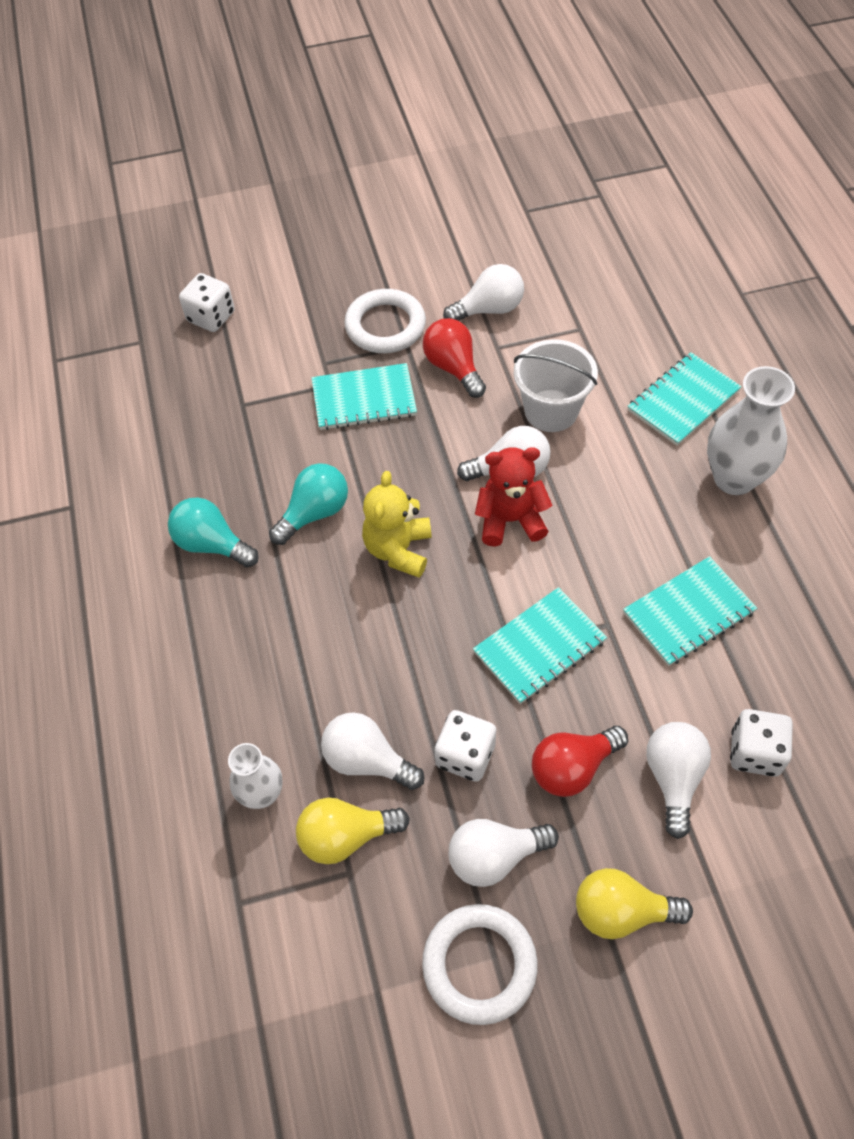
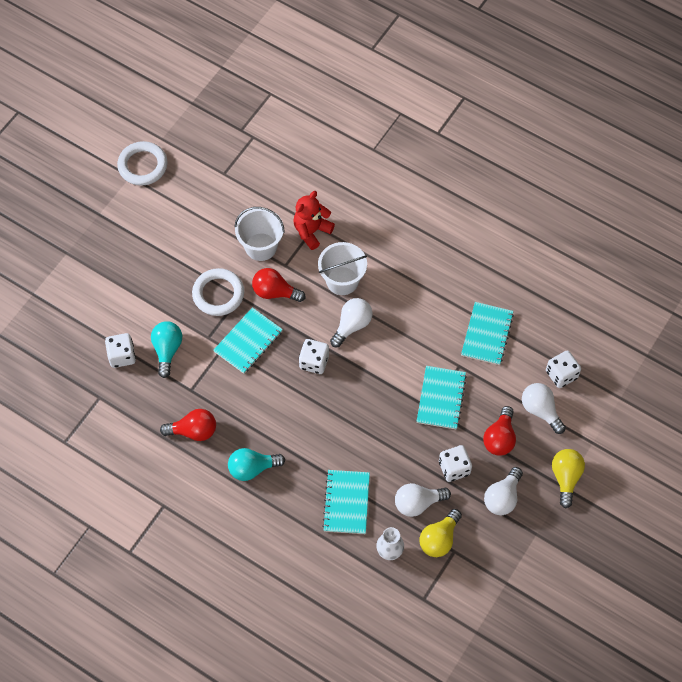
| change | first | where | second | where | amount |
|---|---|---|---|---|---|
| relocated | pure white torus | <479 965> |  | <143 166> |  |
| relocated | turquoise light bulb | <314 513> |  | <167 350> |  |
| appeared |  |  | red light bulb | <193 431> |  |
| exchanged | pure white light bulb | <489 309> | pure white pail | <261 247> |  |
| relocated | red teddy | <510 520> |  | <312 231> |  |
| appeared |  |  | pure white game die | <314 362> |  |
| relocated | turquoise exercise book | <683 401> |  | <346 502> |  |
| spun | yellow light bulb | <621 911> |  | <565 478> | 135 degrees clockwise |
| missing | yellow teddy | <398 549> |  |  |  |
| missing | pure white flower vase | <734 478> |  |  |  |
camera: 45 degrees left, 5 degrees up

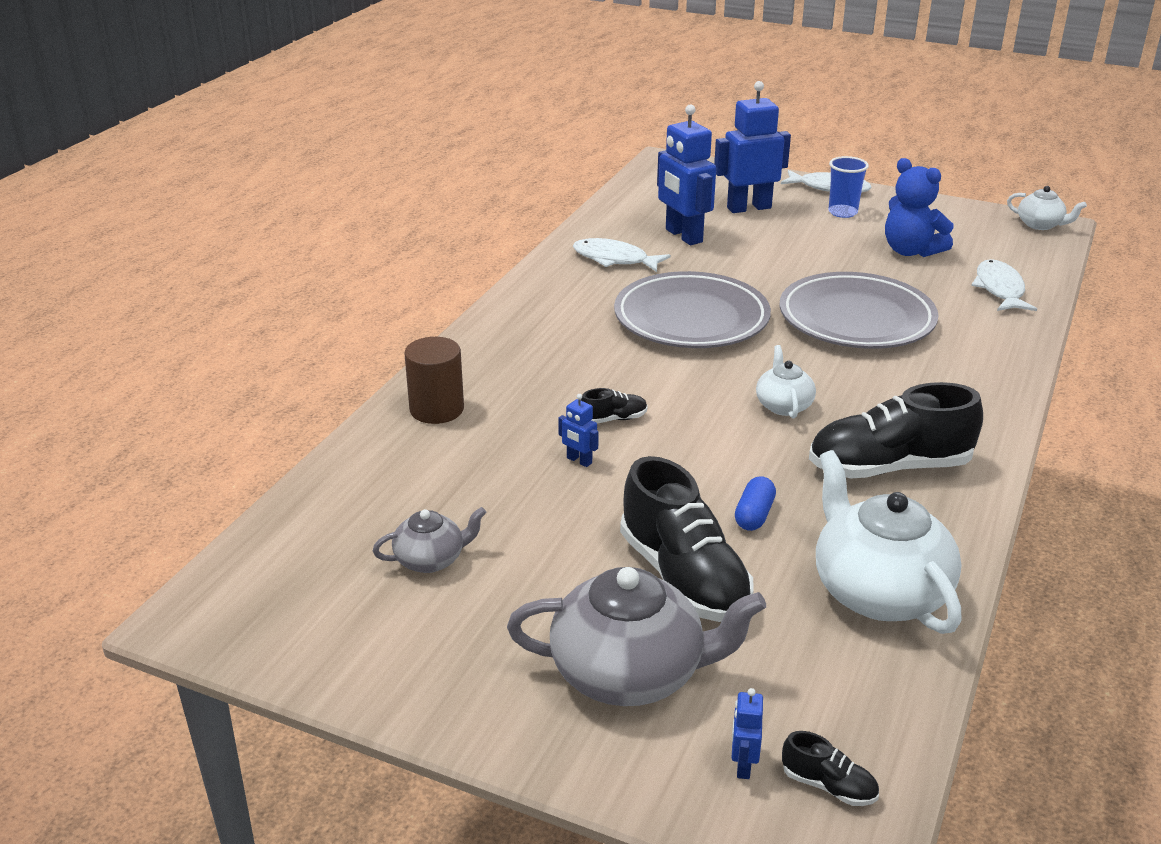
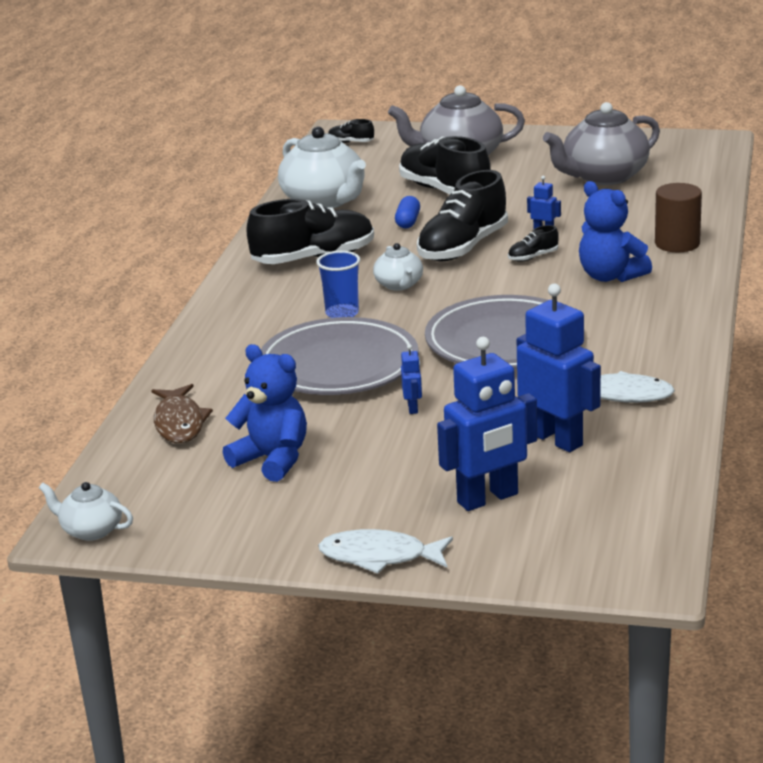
| change | first | where | second | where | amount |
|---|---|---|---|---|---|
| colour | pure white fish figure | <1000 289> | brown fish figure | <179 423> |  |
| relocated | cobalt cup | <842 212> |  | <342 313> |  |
| relocated | cobalt robot | <743 765> |  | <413 408> |  |
| appeared |  |  | ebony lace-up shoe | <463 247> |  |
| size | grey tea pot | <431 559> |  | <603 176> | x1.93 |
| appeared |  |  | cobalt teddy | <610 276> |  |
camera: 170 degrees right, 5 degrees down

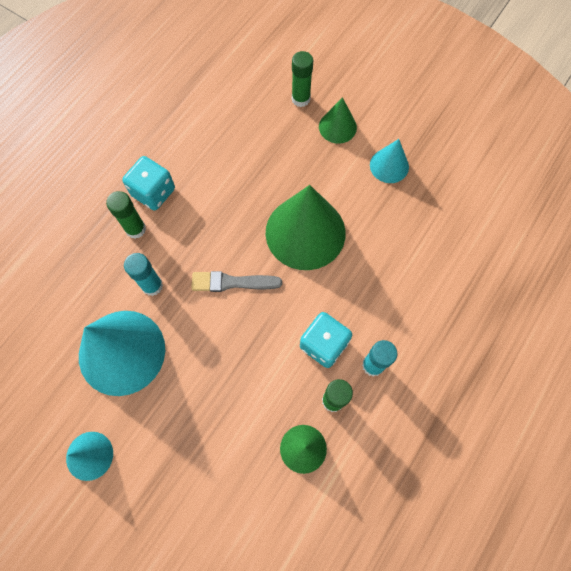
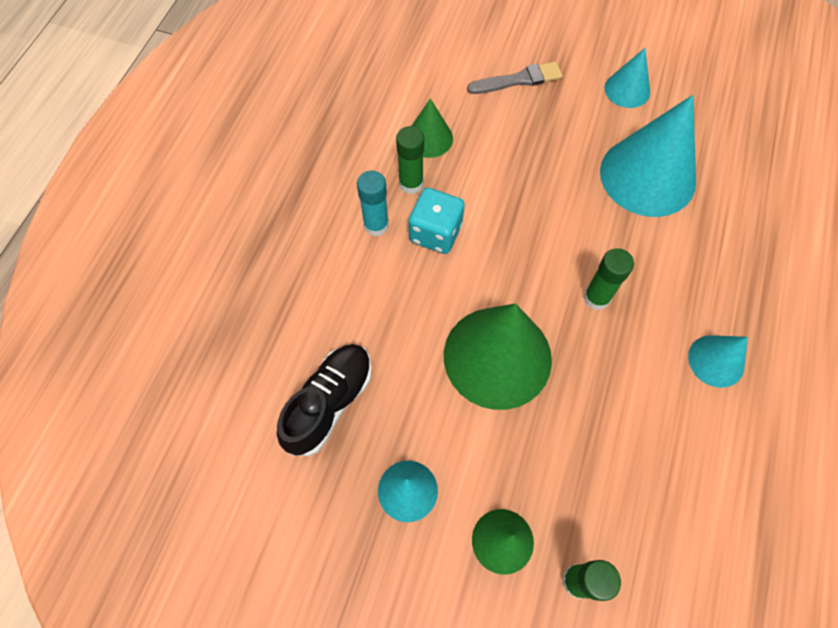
| change | first | where | second | where | amount |
|---|---|---|---|---|---|
| appeared |  |  | ebony lace-up shoe | <329 403> |  |
| relocated | grey paintbrush | <232 282> |  | <518 80> |  |
| relocated | emerald stick of glue | <135 229> |  | <596 298> |  |
| exchanged | turquoise game die | <153 192> | turquoise cone | <716 361> |  |
| missing | turquoise stick of glue | <152 286> |  |  |  |
camera: 165 degrees right, 5 degrees down

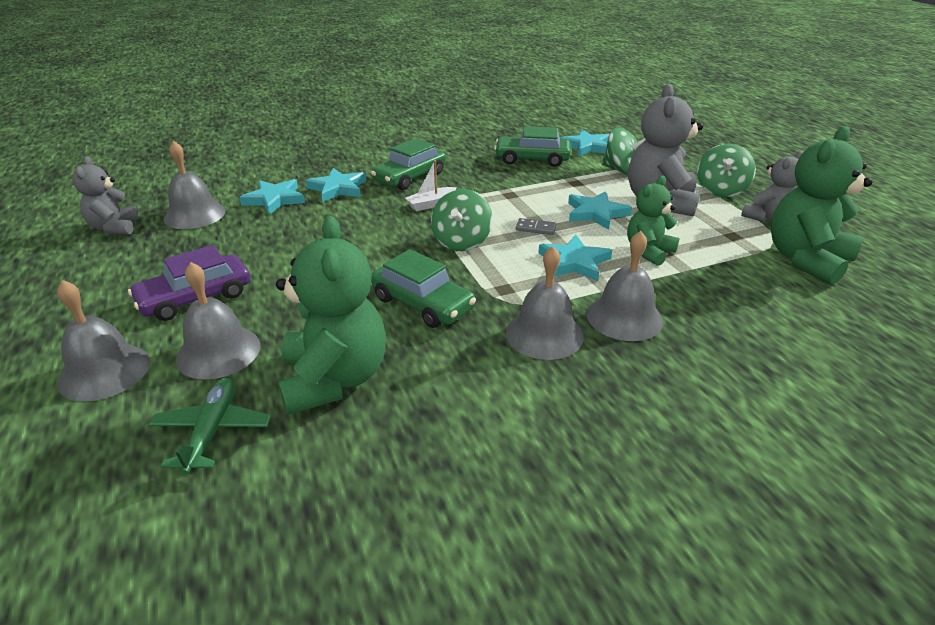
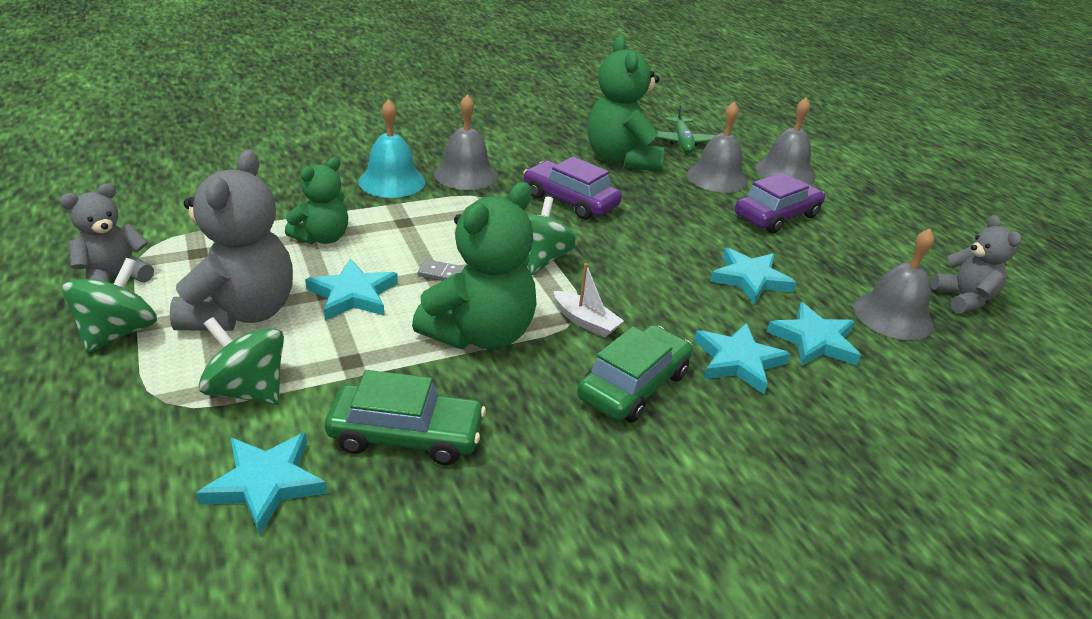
| change | first | where | second | where | amount |
|---|---|---|---|---|---|
| colour | grey hand bell | <624 317> | turquoise hand bell | <392 181> |  |
| relocated | emerald teddy | <806 259> |  | <480 334> |  |
| colour | emerald toy car | <422 303> | royal purple toy car | <570 201> |  |
| spun | pure white sailboat | <431 204> |  | <585 321> | 75 degrees clockwise |
| relocated | turquoise star | <574 262> |  | <750 279> |  |
camera: 175 degrees right, 0 degrees up

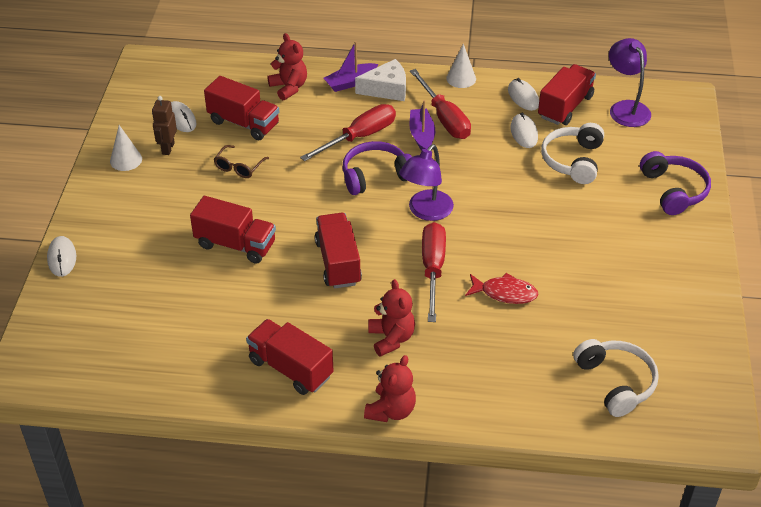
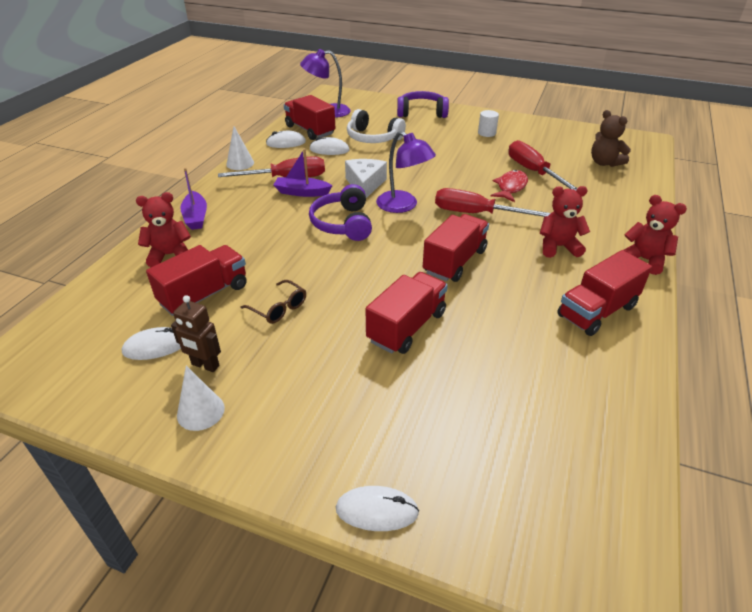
| change | first | where | second | where | amount |
|---|---|---|---|---|---|
| relocated | pure white cheese | <387 89> |  | <365 184> |  |
| spun | red truck | <338 262> |  | <454 261> | 120 degrees clockwise |
| appeared |  |  | pure white cylinder shape | <486 133> |  |
| relocated | red screwdriver | <360 137> |  | <533 172> |  |
| exchanged | pure white headset | <616 382> | brown teddy | <604 163> |  |
camera: 75 degrees left, 5 degrees down

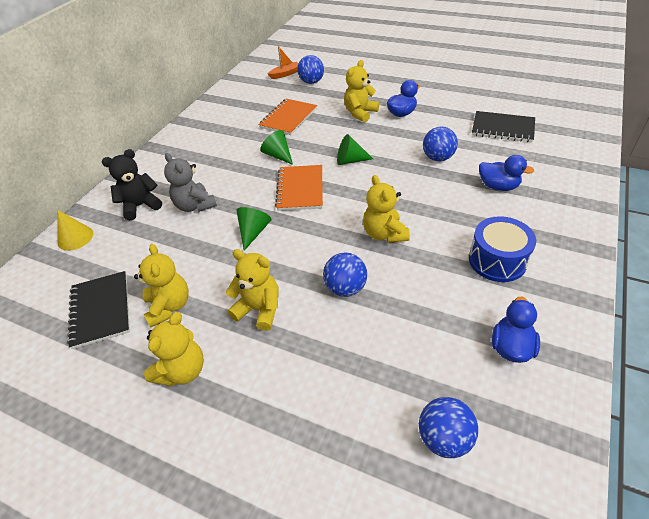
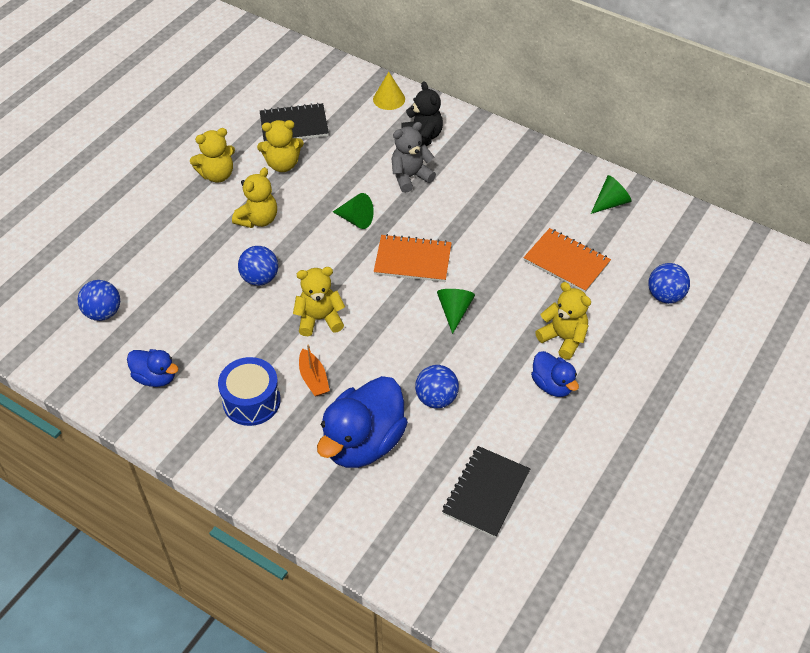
| change | first | where | second | where | amount |
|---|---|---|---|---|---|
| spun | yellow teddy | <182 370> |  | <217 175> | 60 degrees counterclockwise |
| relocated | orange-coloured sailboat | <285 74> |  | <313 378> |  |
| size | cobalt rubber duck | <498 186> |  | <363 442> | x1.89 |
| relocated | emerald cone | <278 155> |  | <610 203> |  |
camera: 95 degrees right, 5 degrees up

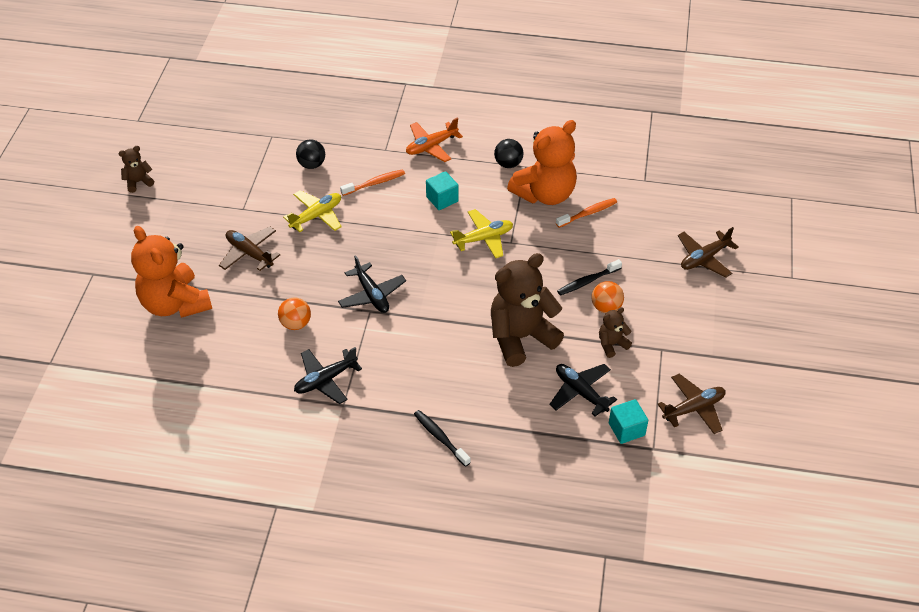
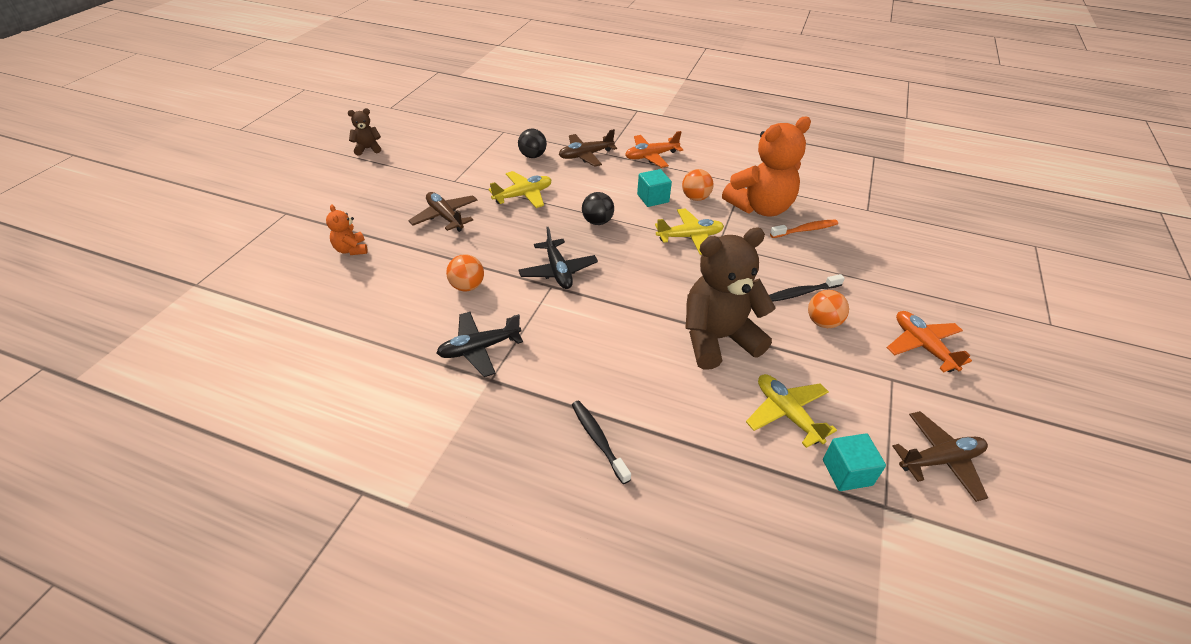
| change | first | where | second | where | amount |
|---|---|---|---|---|---|
| size | orange-coloured teddy | <175 304> |  | <351 249> | x0.46 |
| relocated | brown plane | <704 258> |  | <585 155> |  |
| relocated | ebony play ball | <508 164> |  | <597 222> |  |
| appeared |  |  | orange-coloured play ball | <695 198> |  |
| colour | ebony plane | <580 392> | yellow plane | <787 414> |  |
| appeared |  |  | orange-coloured plane | <922 346> |  |
| missing | orange-coloured toothbrush | <375 183> |  |  |  |
| missing | brown teddy | <612 344> |  |  |  |
camera: 10 degrees right, 5 degrees down

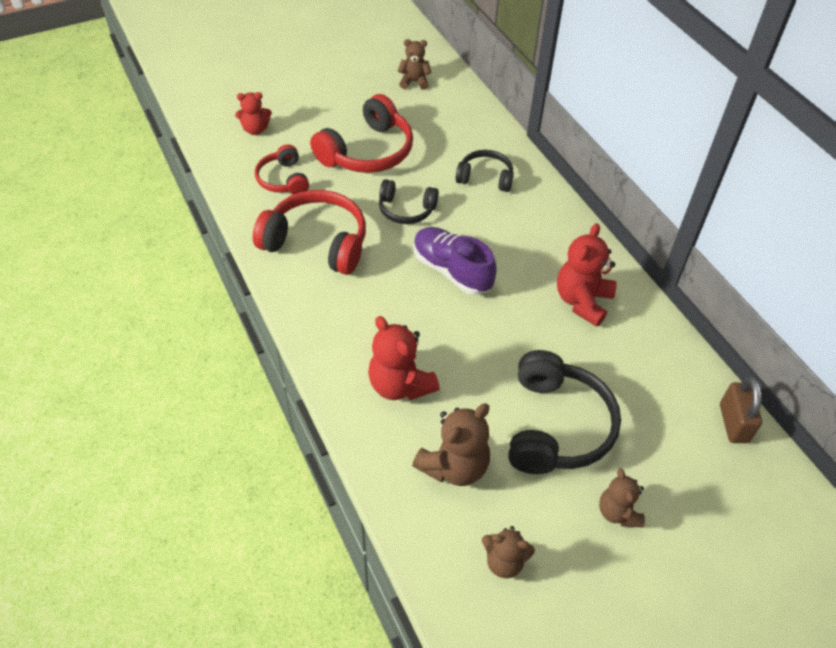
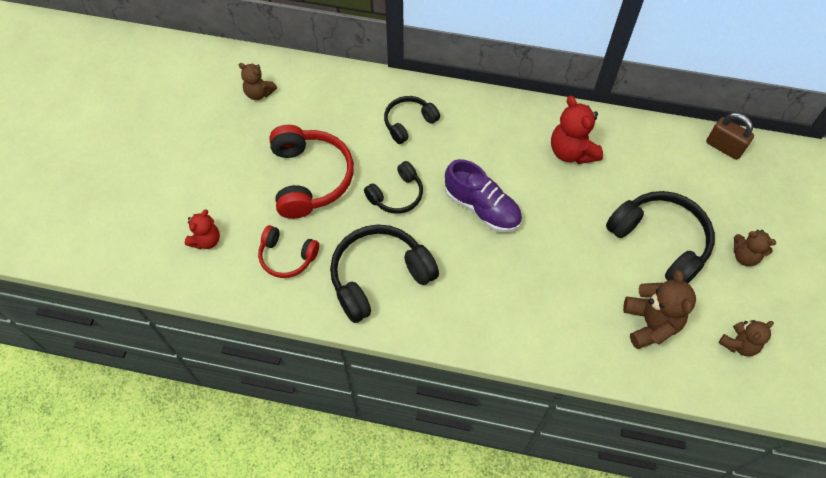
| change | first | where | second | where | amount |
|---|---|---|---|---|---|
| spun | brown teddy | <414 82> |  | <259 93> | 105 degrees counterclockwise |
| colour | red headset | <317 242> | ebony headset | <379 276> |  |
| spun | royal purple lace-up shoe | <452 271> |  | <482 208> | 135 degrees counterclockwise |
| missing | red teddy | <400 385> |  |  |  |
camera: 50 degrees left, 10 degrees up

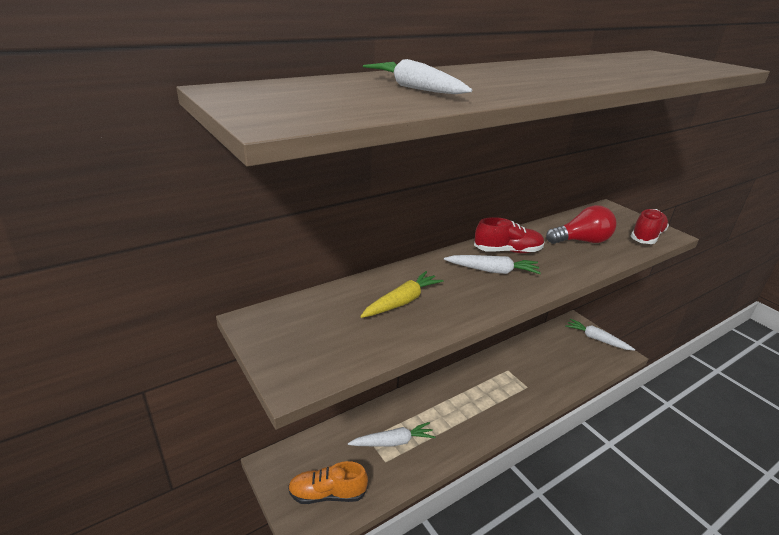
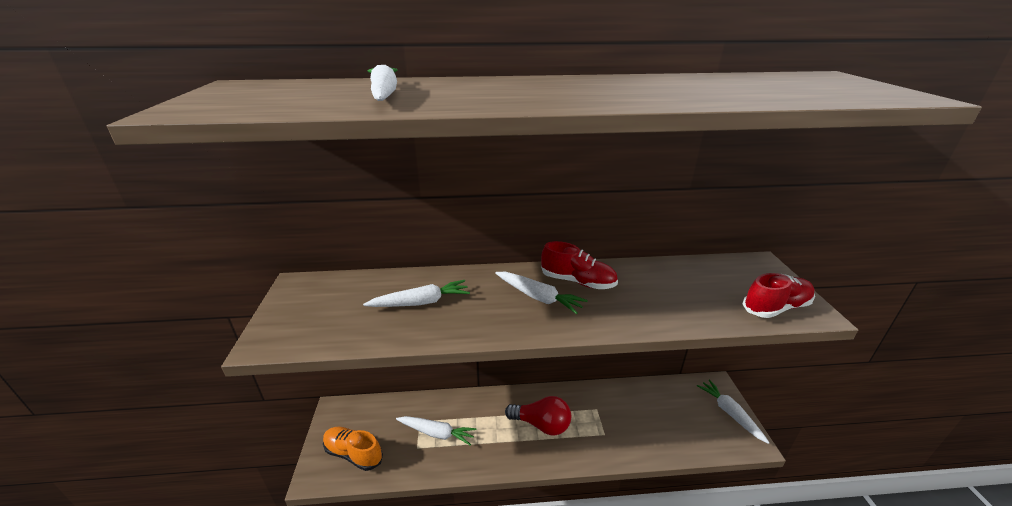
| change | first | where | second | where | amount |
|---|---|---|---|---|---|
| colour | yellow root vegetable | <402 301> | pure white root vegetable | <421 302> |  |
| relocated | red light bulb | <581 241> |  | <541 424> |  |
camera: 30 degrees right, 0 degrees up

